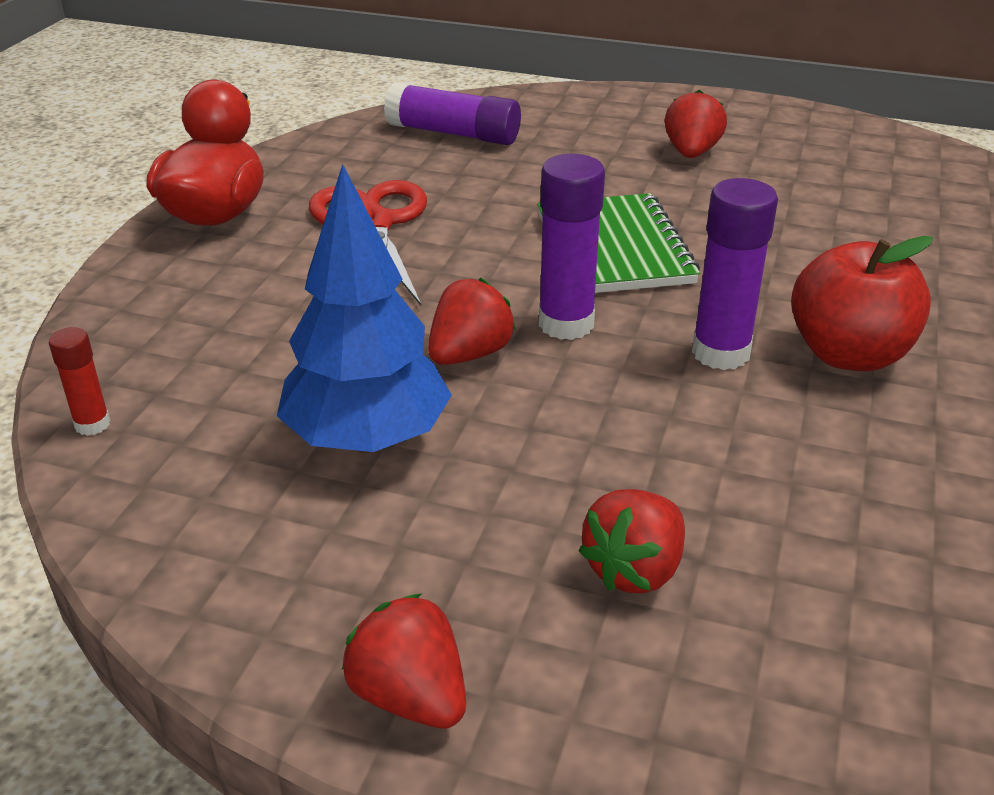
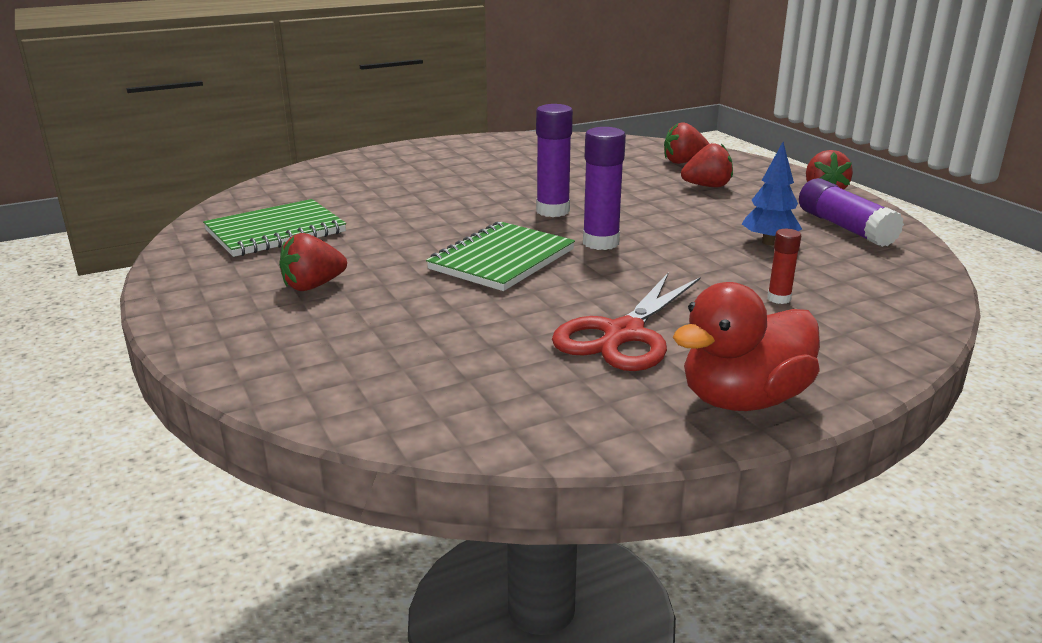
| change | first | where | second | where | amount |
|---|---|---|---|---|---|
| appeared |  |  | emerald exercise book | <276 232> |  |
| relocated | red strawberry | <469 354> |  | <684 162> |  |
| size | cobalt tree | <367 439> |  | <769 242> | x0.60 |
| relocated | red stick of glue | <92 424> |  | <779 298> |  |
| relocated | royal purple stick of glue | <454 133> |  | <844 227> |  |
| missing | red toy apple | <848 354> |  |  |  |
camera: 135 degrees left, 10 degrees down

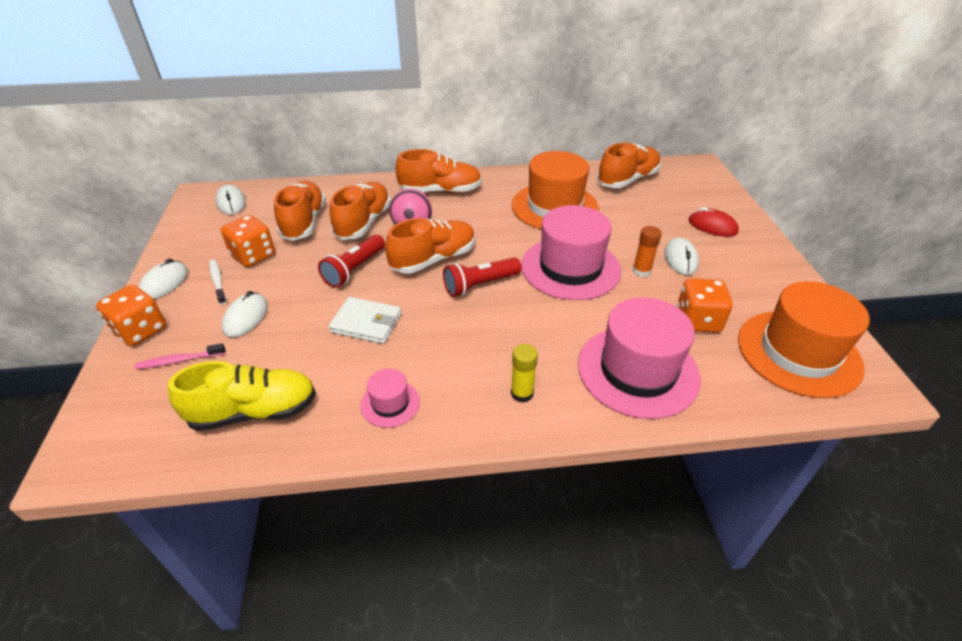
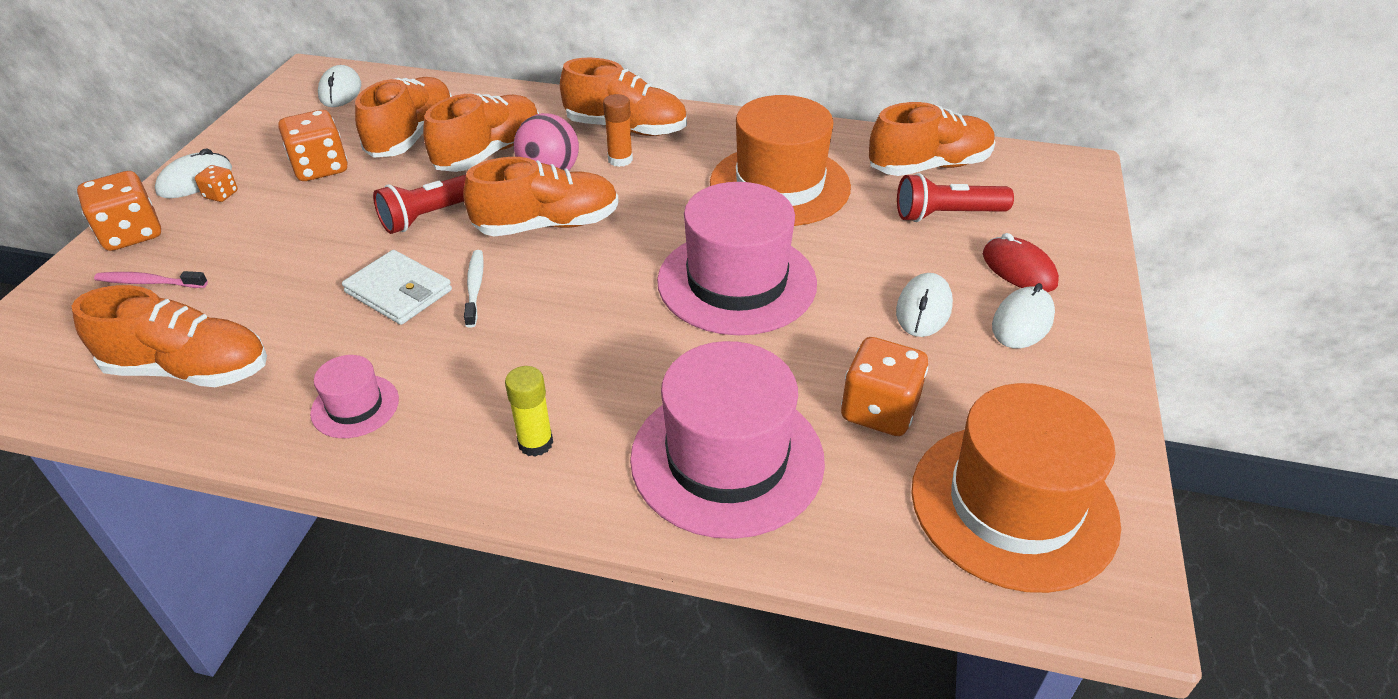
| change | first | where | second | where | amount |
|---|---|---|---|---|---|
| colour | yellow lace-up shoe | <254 412> | orange-coloured lace-up shoe | <189 370> |  |
| appeared |  |  | orange-coloured game die | <221 195> |  |
| relocated | pure white toothbrush | <217 281> |  | <475 288> |  |
| relocated | orange-coloured stick of glue | <641 271> |  | <620 160> |  |
| relocated | red flashlight | <480 285> |  | <947 215> |  |
| relocated | pure white computer mouse | <246 317> |  | <1022 322> |  |
camera: 20 degrees right, 0 degrees up

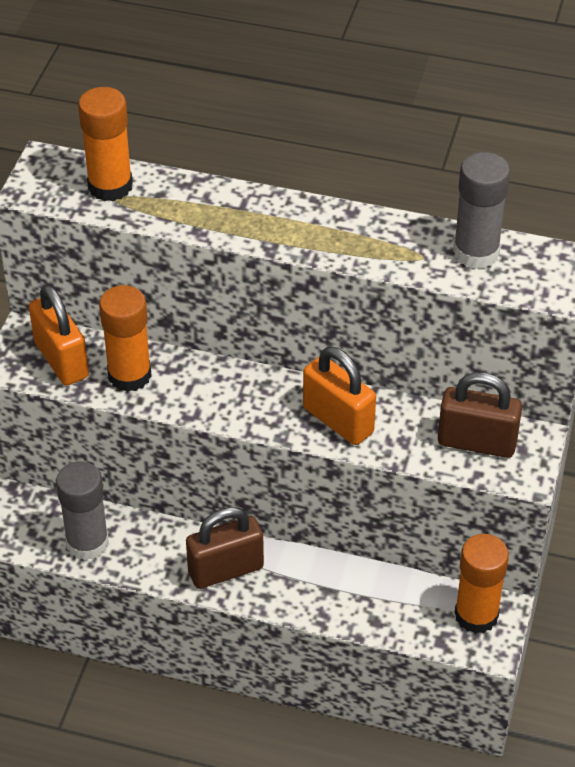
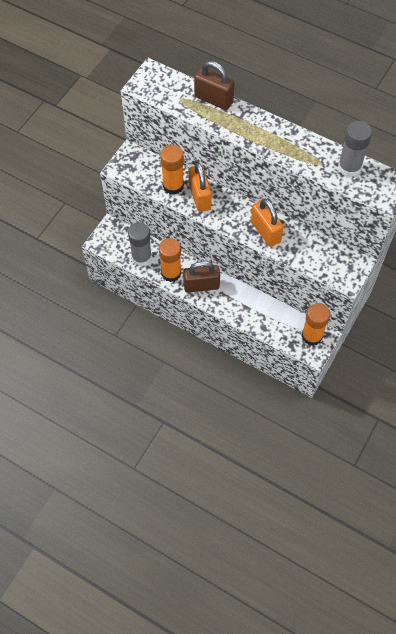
| change | first | where | second | where | amount |
|---|---|---|---|---|---|
| relocated | orange-coloured stick of glue | <110 186> |  | <171 273> |  |
| relocated | orange-coloured lock | <61 360> |  | <199 197> |  |
| relocated | brown lock | <477 442> |  | <213 99> |  |
camera: 15 degrees right, 15 degrees up

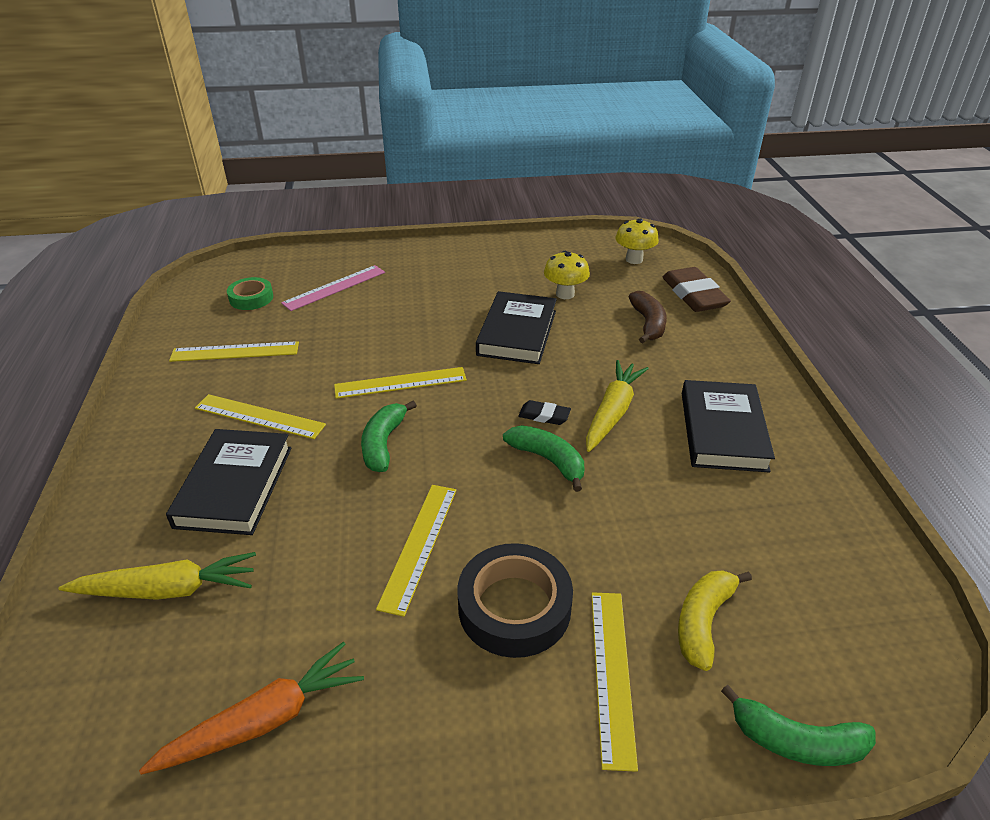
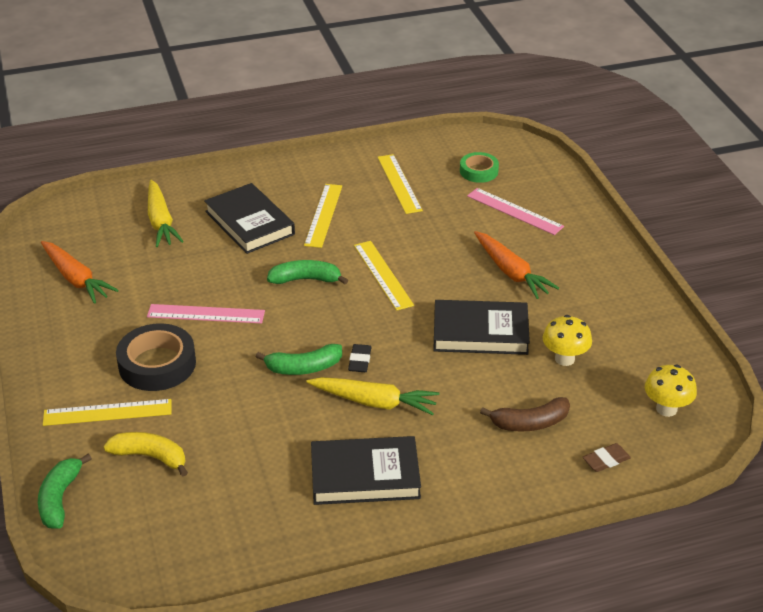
| change | first | where | second | where | amount |
|---|---|---|---|---|---|
| colour | yellow ruler | <419 545> | pink ruler | <206 314> |  |
| spun | ebony hardcover | <234 486> |  | <249 223> | 60 degrees clockwise |
| spun | emerald banana fruit | <548 460> |  | <303 368> | 45 degrees clockwise |
| appeared |  |  | orange-coloured root vegetable | <511 272> |  |
| size | brown eraser | <694 295> |  | <606 460> | x0.50 |
camera: 80 degrees right, 0 degrees up

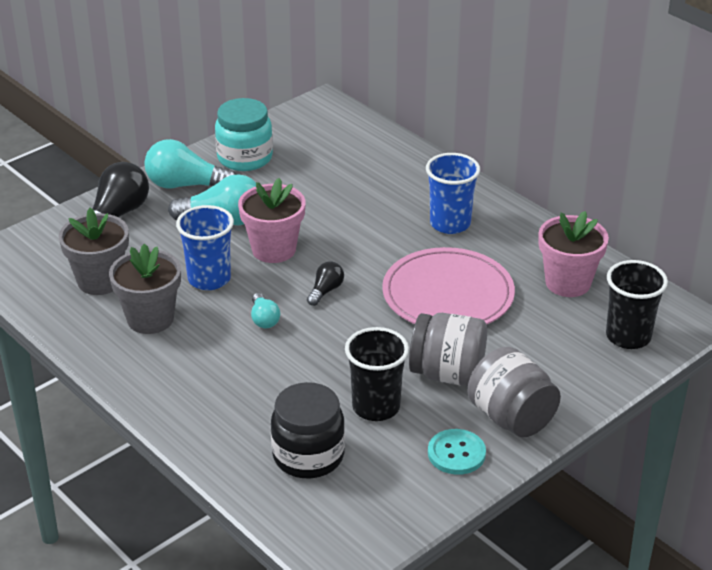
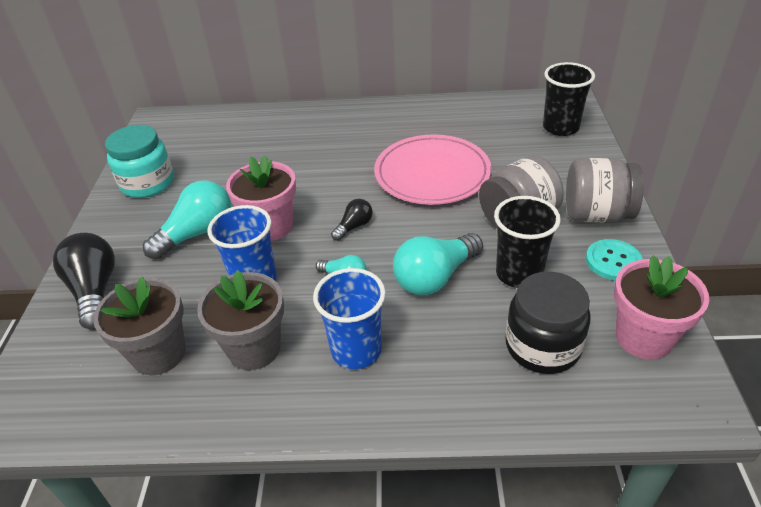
| change | first | where | second | where | amount |
|---|---|---|---|---|---|
| relocated | cobalt cup | <450 223> |  | <356 350> |  |
| spun | ebony light bulb | <325 291> |  | <354 226> | 60 degrees clockwise |
| relocated | turquoise light bulb | <185 185> |  | <435 277> |  |
| relocated | pink flower pot | <568 283> |  | <643 337> |  |
camera: 45 degrees left, 5 degrees up

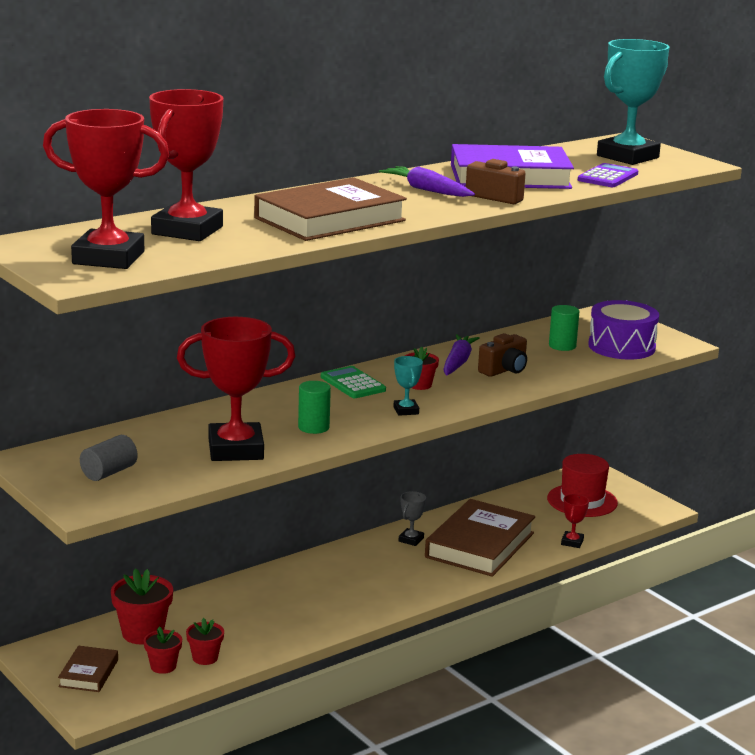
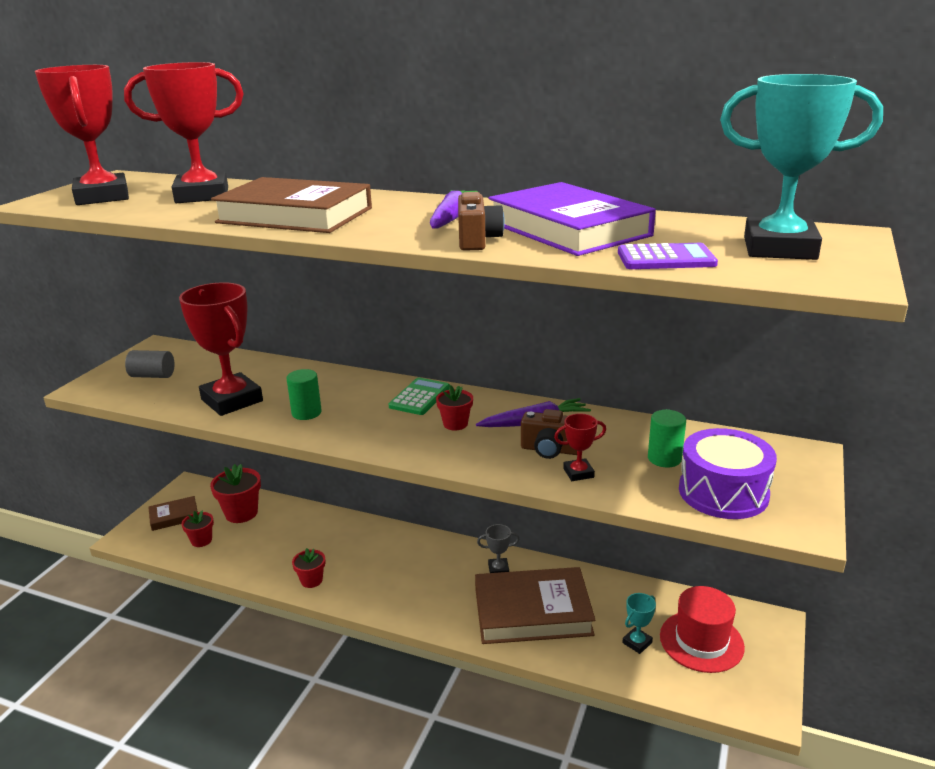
| change | first | where | second | where | amount |
|---|---|---|---|---|---|
| relocated | red flower pot | <205 658> |  | <311 580> |  |
| relocated | red trophy | <572 542> |  | <578 473> |  |
| relocated | turquoise trophy | <406 410> |  | <637 643> |  |
camera: 60 degrees right, 5 degrees up

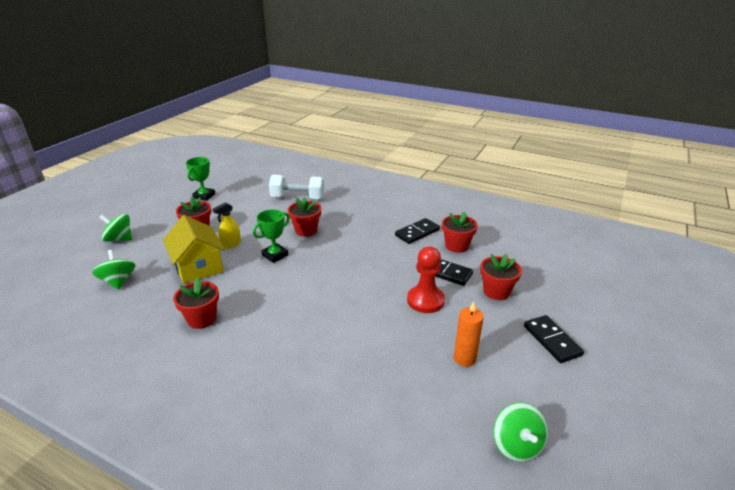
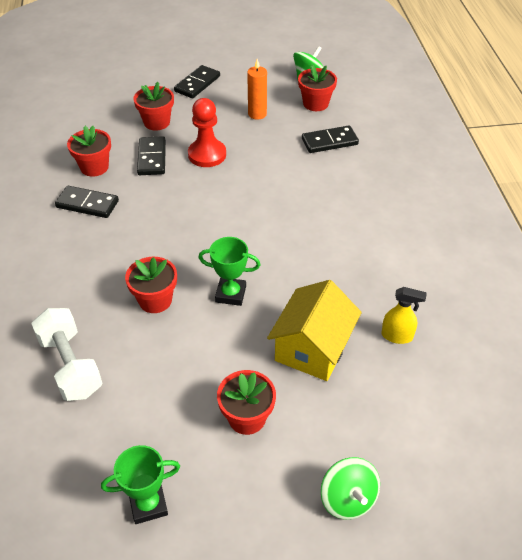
| change | first | where | second | where | amount |
|---|---|---|---|---|---|
| relocated | red flower pot | <202 319> |  | <315 103> |  |
| appeared |  |  | ebony domino tile | <329 142> |  |
| relocated | yellow sprayer | <231 244> |  | <397 336> |  |
| missing | emerald toy top | <118 281> |  |  |  |
camera: 125 degrees left, 15 degrees up

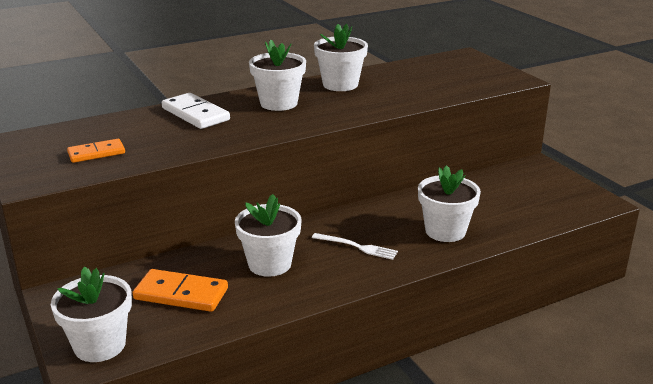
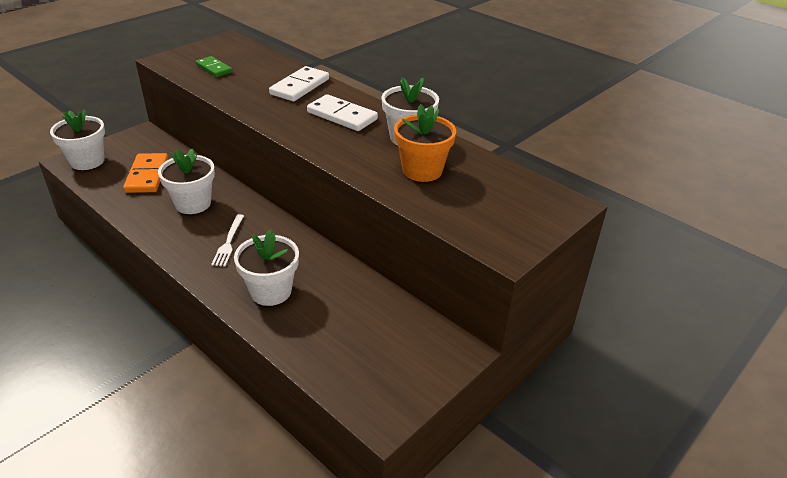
| change | first | where | second | where | amount |
|---|---|---|---|---|---|
| colour | orange-coloured domino tile | <96 153> | emerald domino tile | <214 68> |  |
| exchanged | pure white flower pot | <279 103> | pure white domino tile | <342 116> |  |
| appeared |  |  | orange-coloured flower pot | <422 170> |  |
camera: 70 degrees right, 10 degrees up

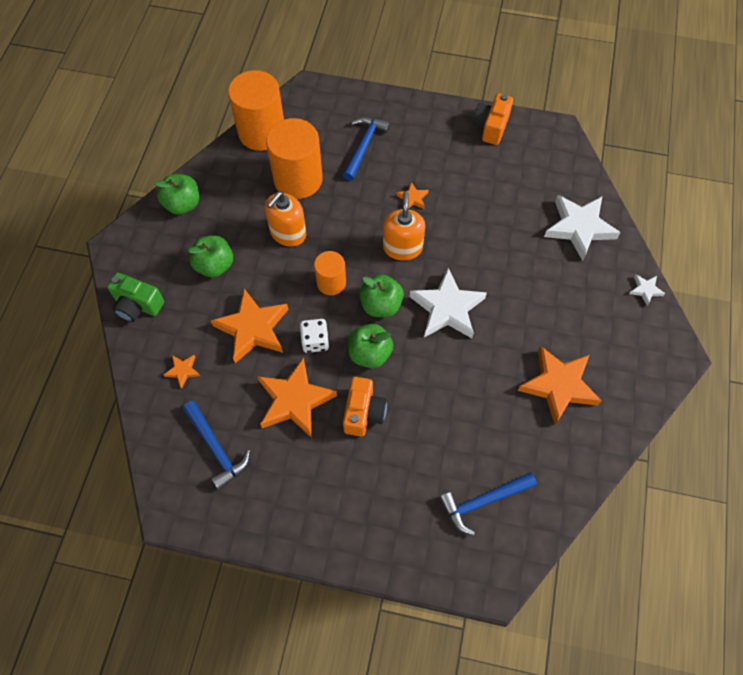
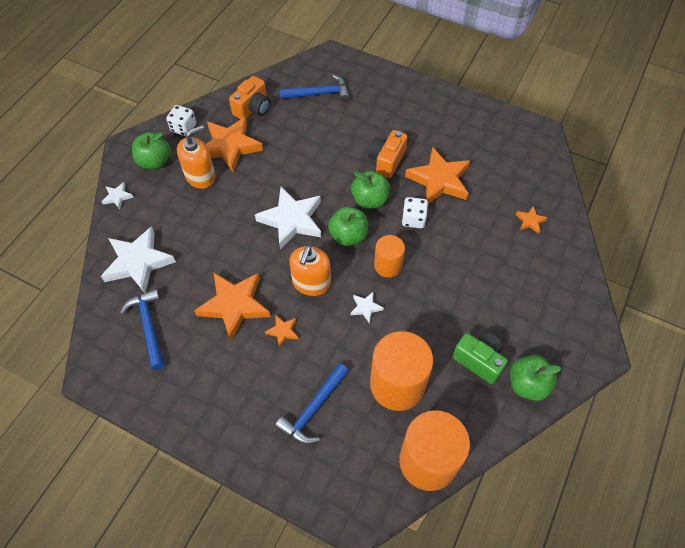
| change | first | where | second | where | amount |
|---|---|---|---|---|---|
| relocated | cobalt claw hammer | <216 448> |  | <149 326> |  |
| relocated | emerald toy apple | <214 265> |  | <154 161> |  |
| appeared |  |  | pure white game die | <183 128> |  |
| relocated | orange-coloured soap dispenser | <288 233> |  | <200 176> |  |
| relocated | orange-coloured star | <253 329> |  | <234 305> |  |
| relocated | orange-coloured compact camera | <491 127> |  | <253 108> |  |
| appeared |  |  | pure white star | <365 307> |  |
| relocated | emerald compact camera | <137 305> |  | <479 360> |  |
camera: 165 degrees left, 5 degrees down

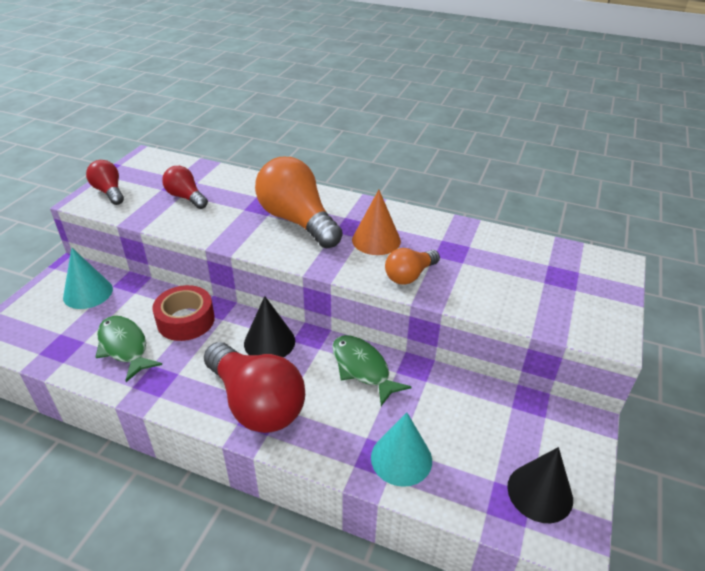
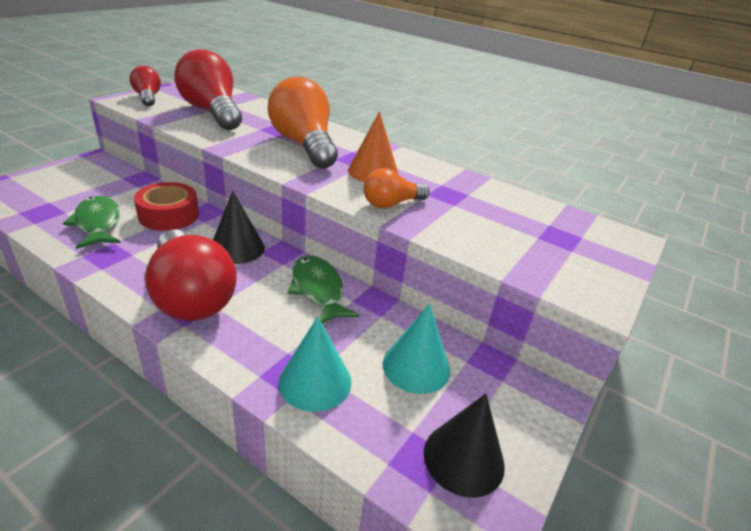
| change | first | where | second | where | amount |
|---|---|---|---|---|---|
| size | red light bulb | <186 197> |  | <212 112> | x1.88 |
| relocated | turquoise cone | <88 293> |  | <416 366> |  |
camera: 10 degrees right, 5 degrees down

